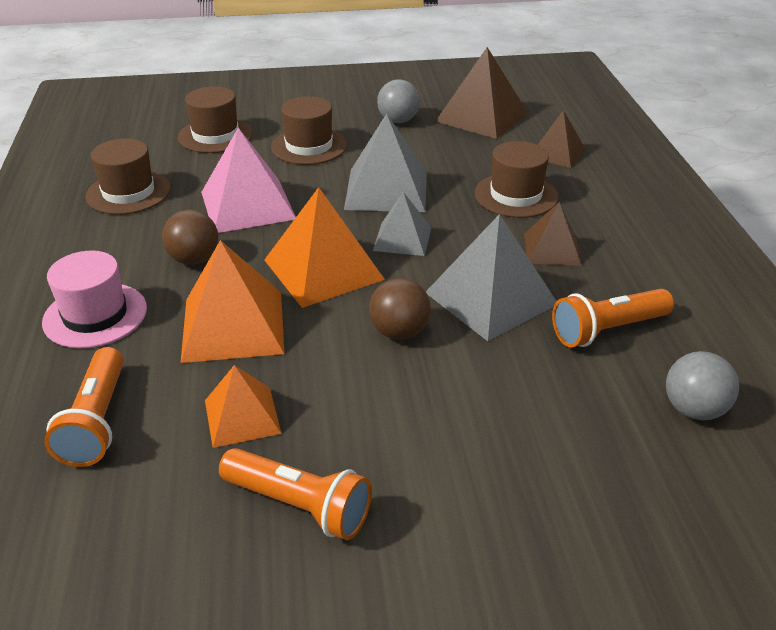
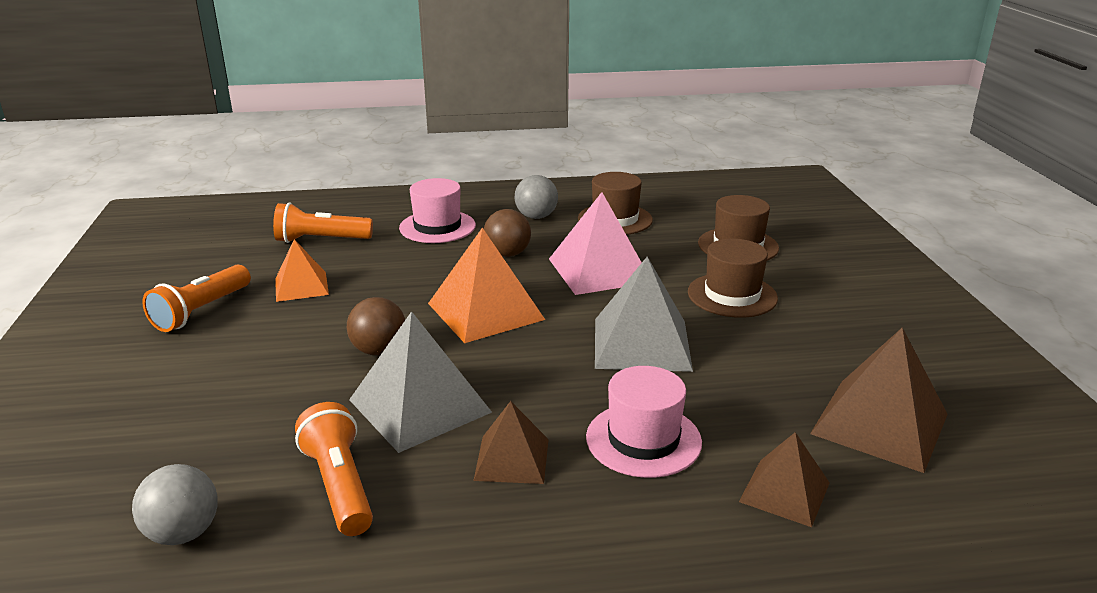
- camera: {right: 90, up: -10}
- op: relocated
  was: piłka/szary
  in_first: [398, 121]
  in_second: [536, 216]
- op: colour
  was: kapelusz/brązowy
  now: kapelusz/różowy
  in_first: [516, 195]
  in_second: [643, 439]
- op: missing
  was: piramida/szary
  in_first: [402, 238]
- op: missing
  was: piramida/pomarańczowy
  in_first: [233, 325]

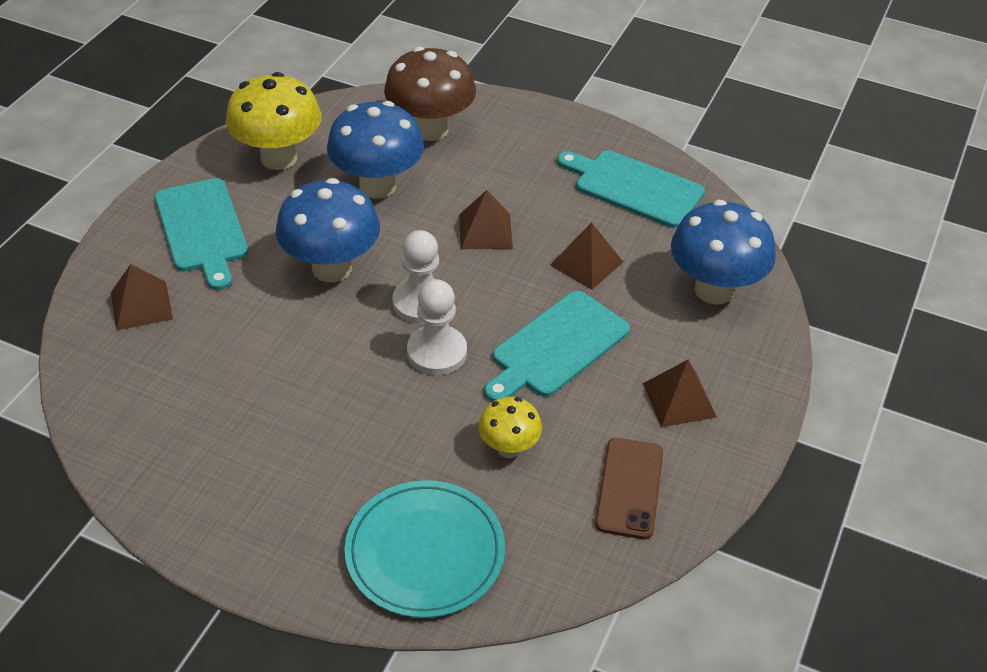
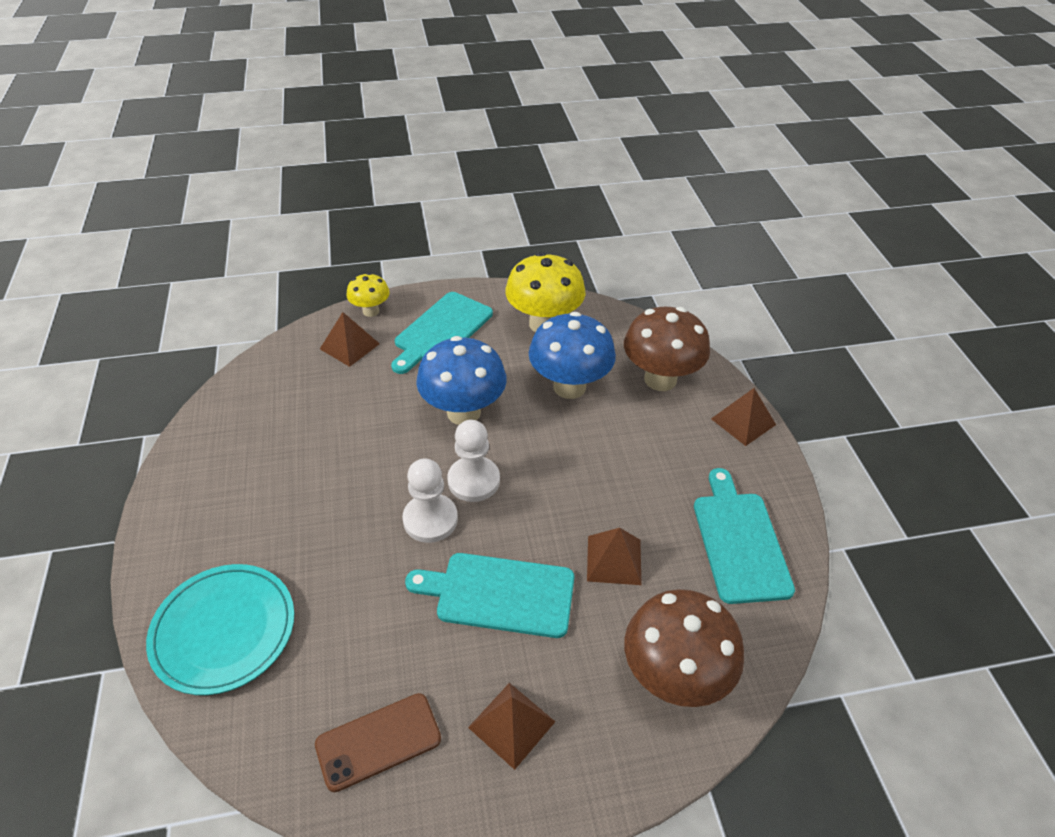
- camera: {right: 55, up: 0}
- op: relocated
  was: piramida/brązowy
  in_first: [485, 231]
  in_second: [743, 421]
- op: colour
  was: grzyb/niebieski
  now: grzyb/brązowy
  in_first: [714, 290]
  in_second: [674, 677]
- op: relocated
  was: grzyb/żółty
  in_first: [509, 448]
  in_second: [371, 311]

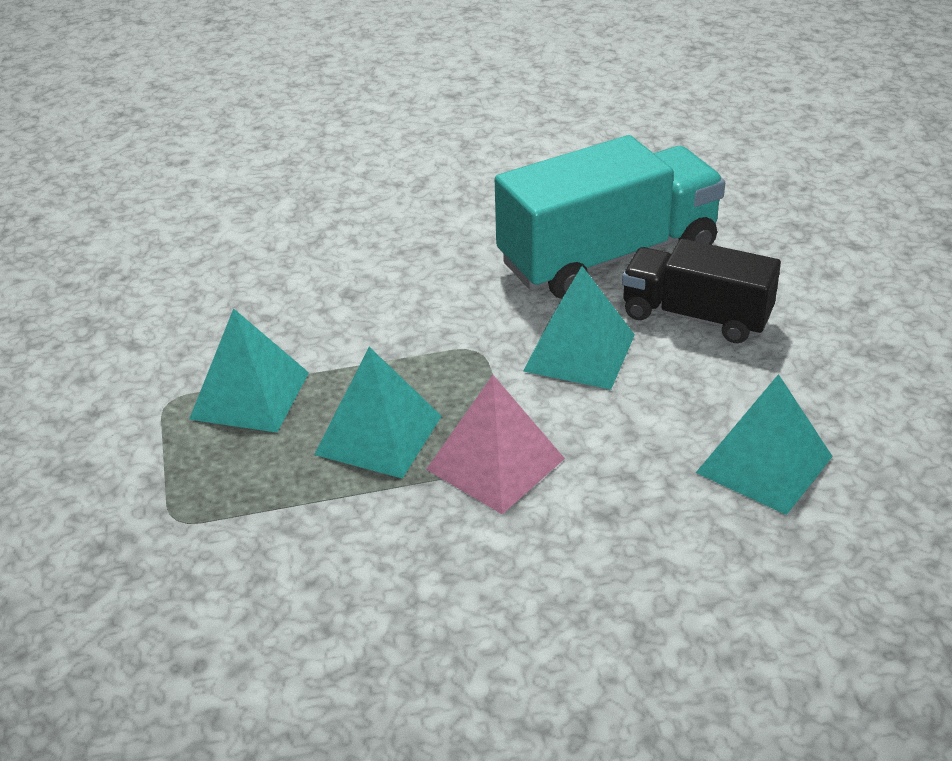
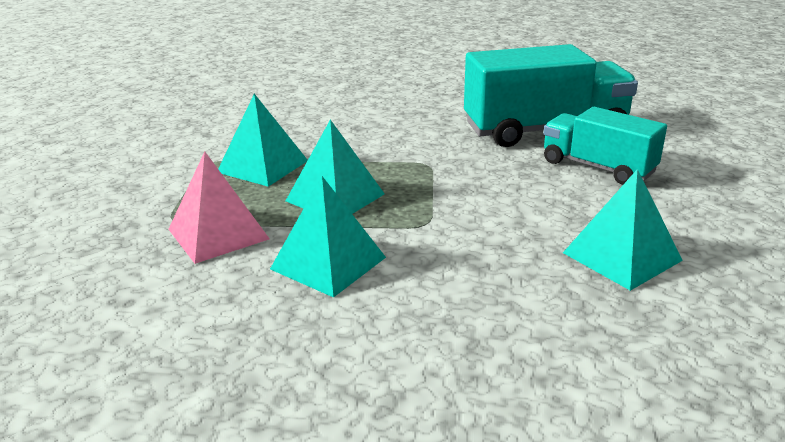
- camera: {right: 15, up: -10}
- op: colour
  was: ciężarówka/czarny
  now: ciężarówka/turkusowy
  in_first: [696, 316]
  in_second: [597, 167]
- op: relocated
  was: piramida/turkusowy
  in_first: [579, 352]
  in_second: [328, 263]
- op: relocated
  was: piramida/różowy
  in_first: [495, 463]
  in_second: [218, 234]

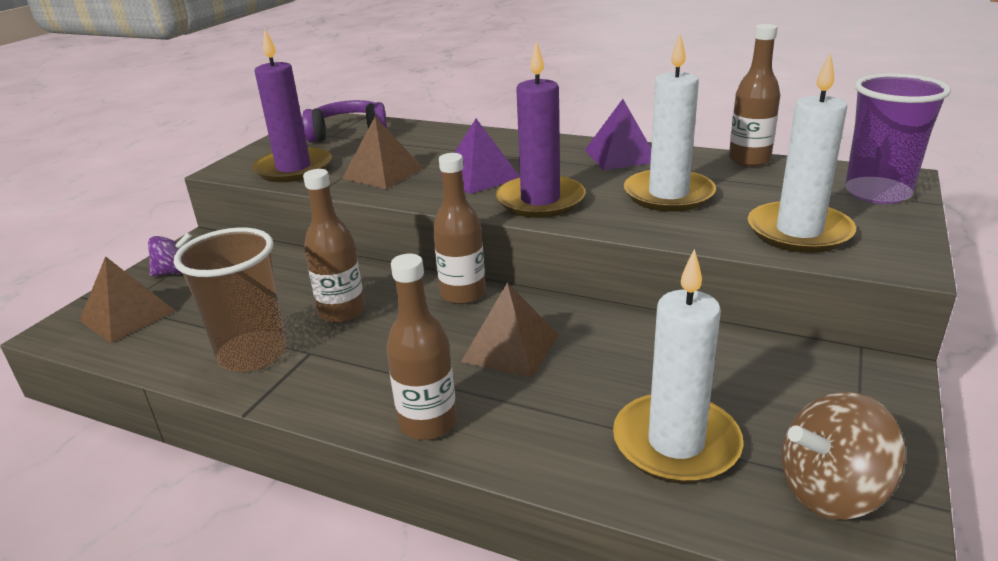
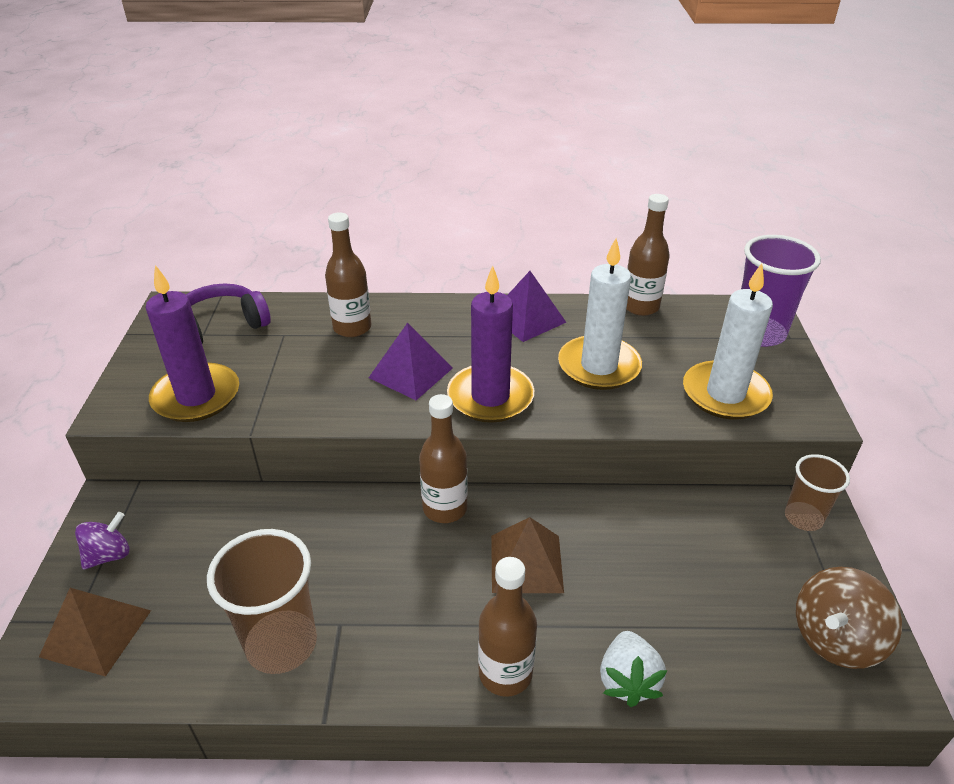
- camera: {right: -25, up: 10}
- op: missing
  was: piramida/brązowy
  in_first: [383, 173]
- op: relocated
  was: butelka/brązowy
  in_first: [342, 312]
  in_second: [352, 327]
- op: missing
  was: świeca/biały
  in_first: [676, 443]
- op: appeared
  now: szklanka/brązowy
  in_second: [803, 518]
- op: appeared
  now: truskawka/biały
  in_second: [628, 680]

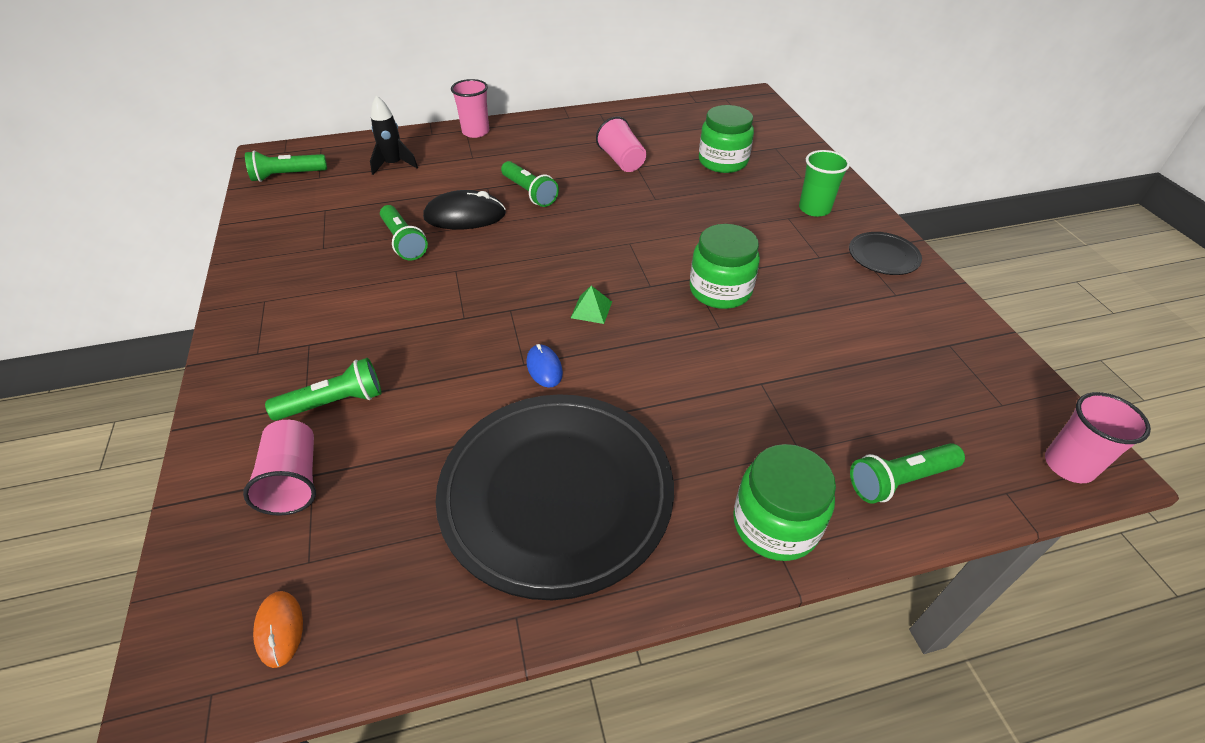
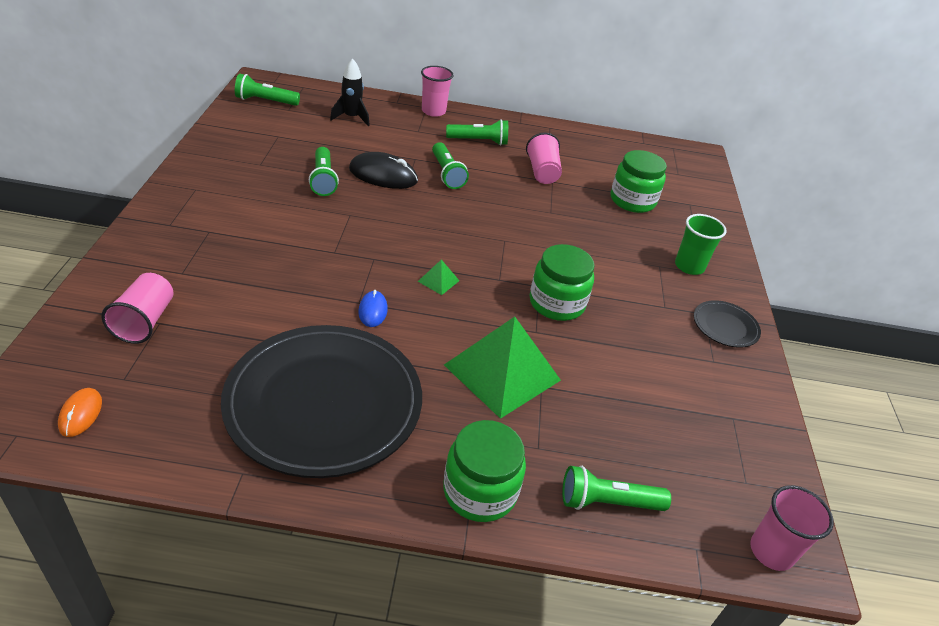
- camera: {right: 15, up: -5}
- op: relocated
  was: latarka/zielony
  in_first: [334, 402]
  in_second: [479, 141]
- op: appeared
  now: piramida/zielony
  in_second: [502, 372]

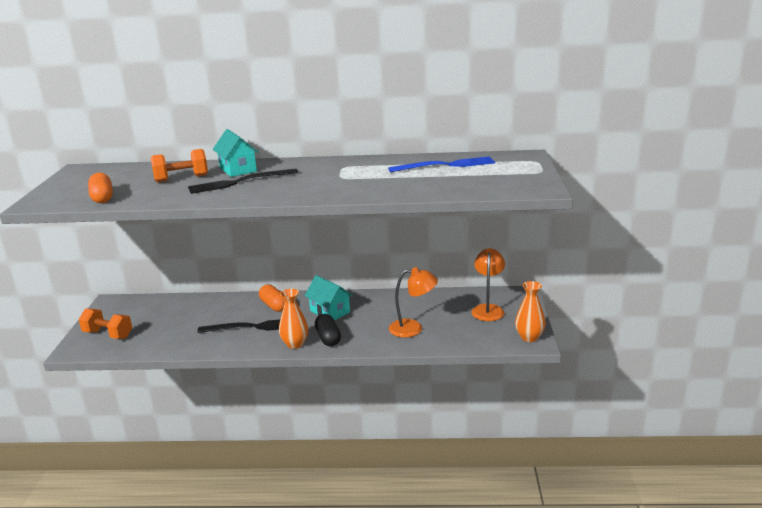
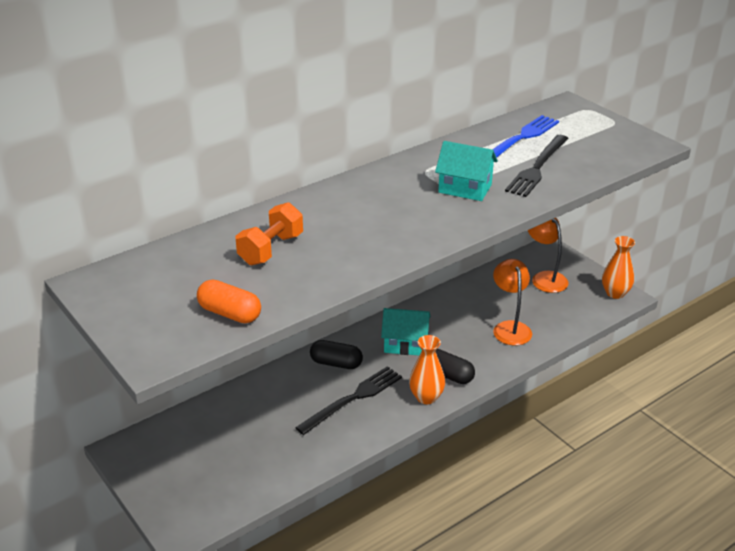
- camera: {right: -40, up: 10}
- op: relocated
  was: domek/turkusowy
  in_first: [238, 169]
  in_second: [465, 188]
- op: relocated
  was: widelec/czarny
  in_first: [239, 182]
  in_second: [537, 167]
- op: spun
  was: lampka/pomarańczowy
  in_first: [413, 328]
  in_second: [510, 328]
  clockwise: -60
- op: colour
  was: kapsułka/pomarańczowy
  now: kapsułka/czarny
  in_first: [274, 305]
  in_second: [336, 363]
- op: missing
  was: hantel/pomarańczowy
  in_first: [108, 334]

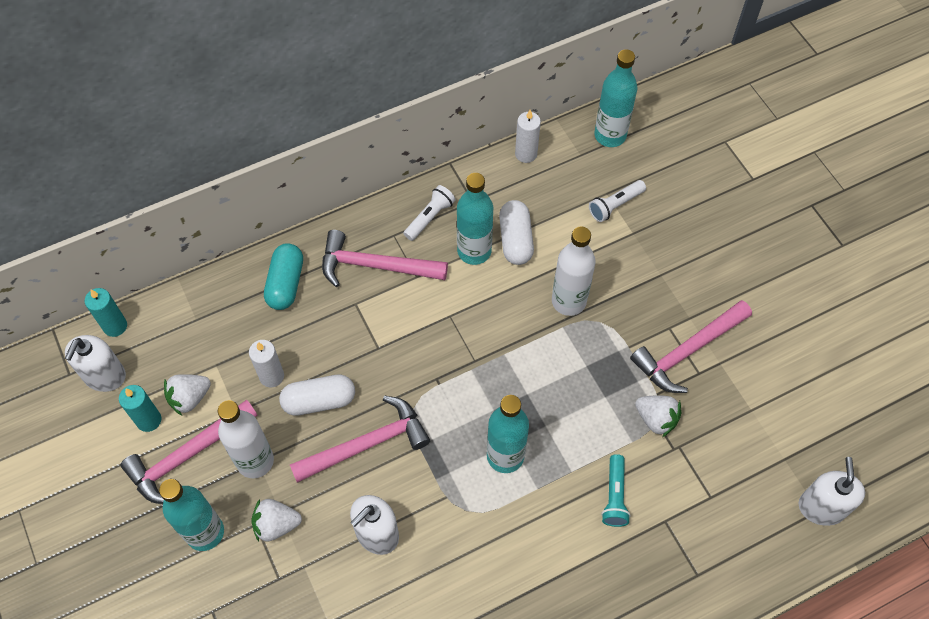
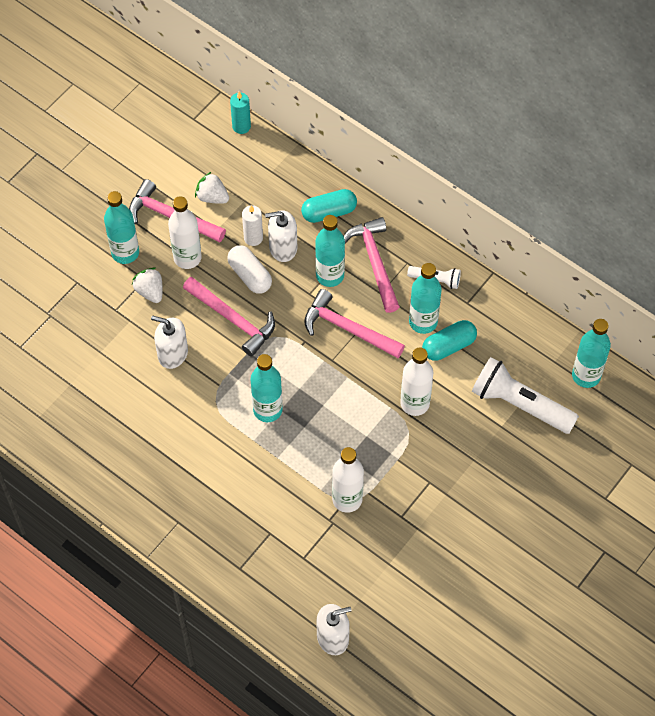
- camera: {right: 65, up: 0}
- op: missing
  was: świeca/biały
  in_first: [526, 154]
- op: size
  was: latarka/biały
  in_first: [615, 205]
  in_second: [520, 404]
  ratio: 1.97
- op: colour
  was: kapsułka/biały
  now: kapsułka/turkusowy
  in_first: [515, 240]
  in_second: [448, 346]
- op: relocated
  was: młotek/różowy
  in_first: [687, 351]
  in_second: [347, 328]
- op: relocated
  was: dozownik mydła/biały
  in_first: [104, 375]
  in_second: [283, 248]
- op: missing
  was: świeca/turkusowy
  in_first: [149, 420]
- op: exchanged
  was: truskawka/biały
  now: butelka/biały
  in_first: [656, 419]
  in_second: [347, 499]
- op: missing
  was: latarka/turkusowy
  in_first: [614, 496]
- op: appeared
  now: butelka/turkusowy
  in_second: [330, 275]

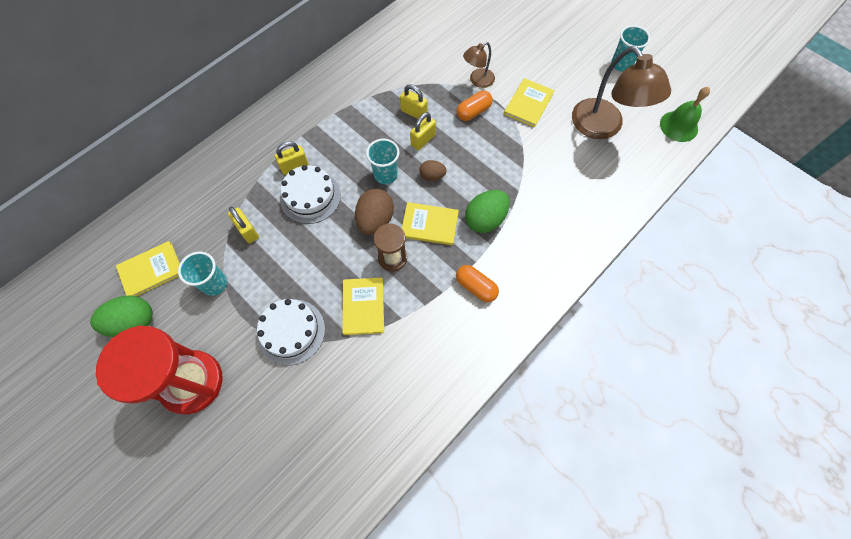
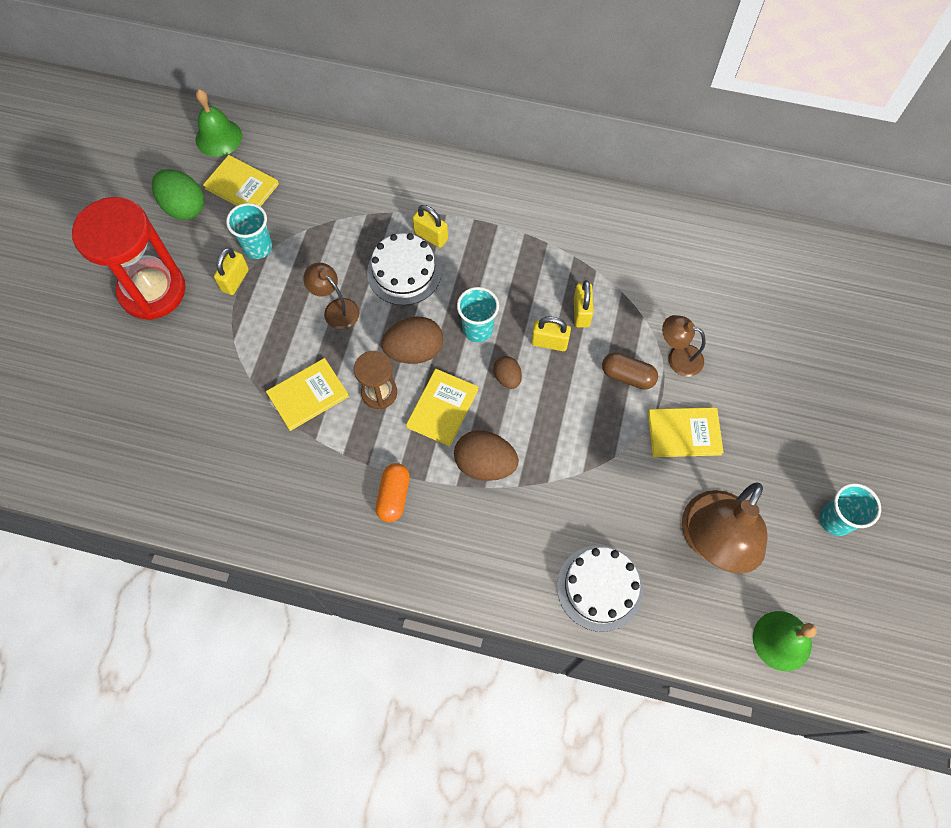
- camera: {right: 60, up: 0}
- op: colour
  was: kapsułka/pomarańczowy
  now: kapsułka/brązowy
  in_first: [473, 112]
  in_second: [627, 376]
- op: colour
  was: jajko/zielony
  now: jajko/brązowy
  in_first: [485, 219]
  in_second: [485, 464]
- op: spun
  was: książka/żółty
  in_first: [429, 224]
  in_second: [442, 408]
  clockwise: 45
- op: relocated
  was: kłódka/żółty
  in_first: [248, 231]
  in_second: [235, 280]
- op: relocated
  was: tort/biały
  in_first: [291, 331]
  in_second: [599, 588]
- op: appeared
  now: dzwonek/zielony
  in_second: [218, 137]
- op: appeared
  now: lampka/brązowy
  in_second: [336, 309]

